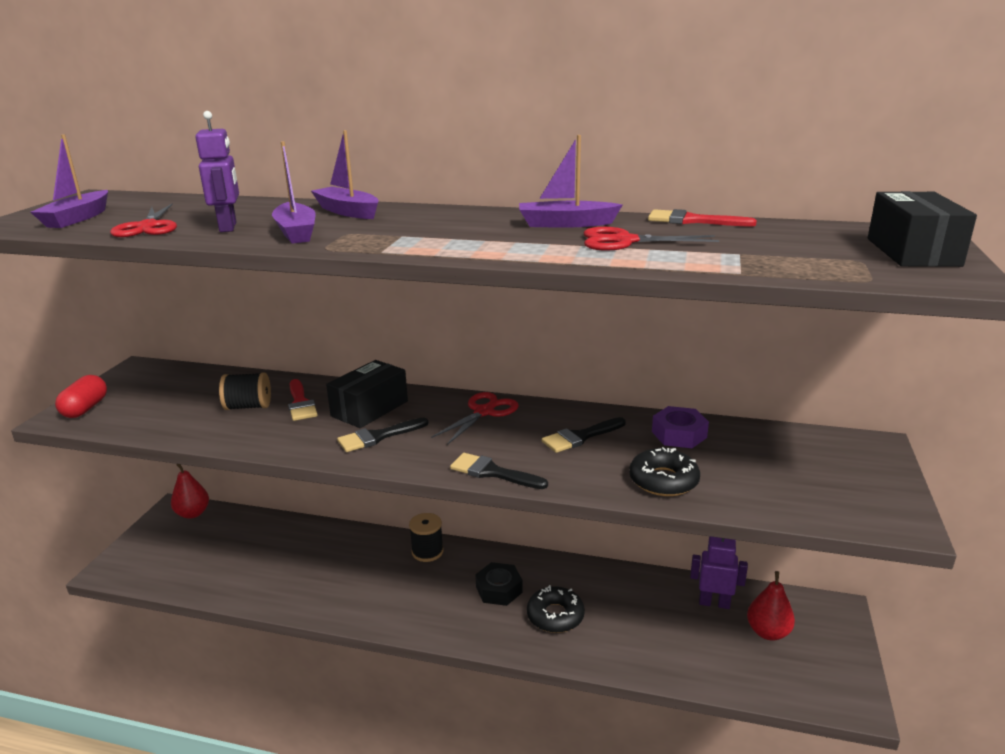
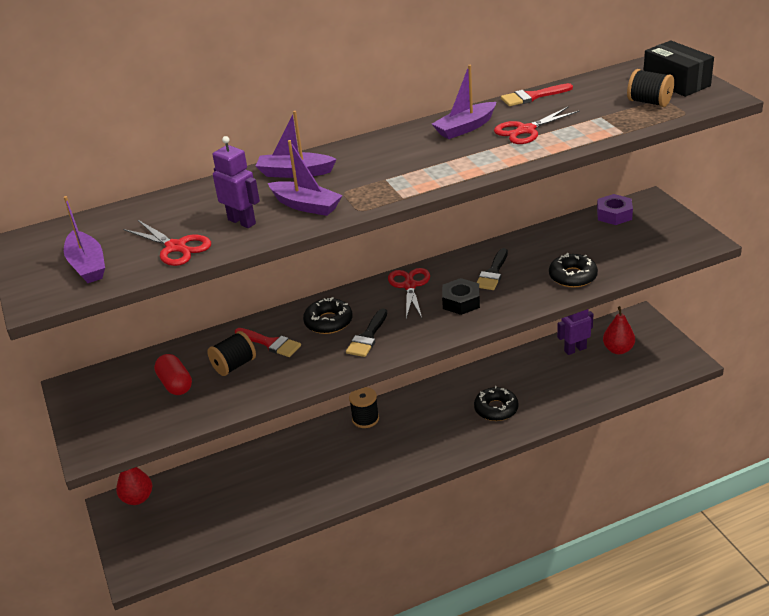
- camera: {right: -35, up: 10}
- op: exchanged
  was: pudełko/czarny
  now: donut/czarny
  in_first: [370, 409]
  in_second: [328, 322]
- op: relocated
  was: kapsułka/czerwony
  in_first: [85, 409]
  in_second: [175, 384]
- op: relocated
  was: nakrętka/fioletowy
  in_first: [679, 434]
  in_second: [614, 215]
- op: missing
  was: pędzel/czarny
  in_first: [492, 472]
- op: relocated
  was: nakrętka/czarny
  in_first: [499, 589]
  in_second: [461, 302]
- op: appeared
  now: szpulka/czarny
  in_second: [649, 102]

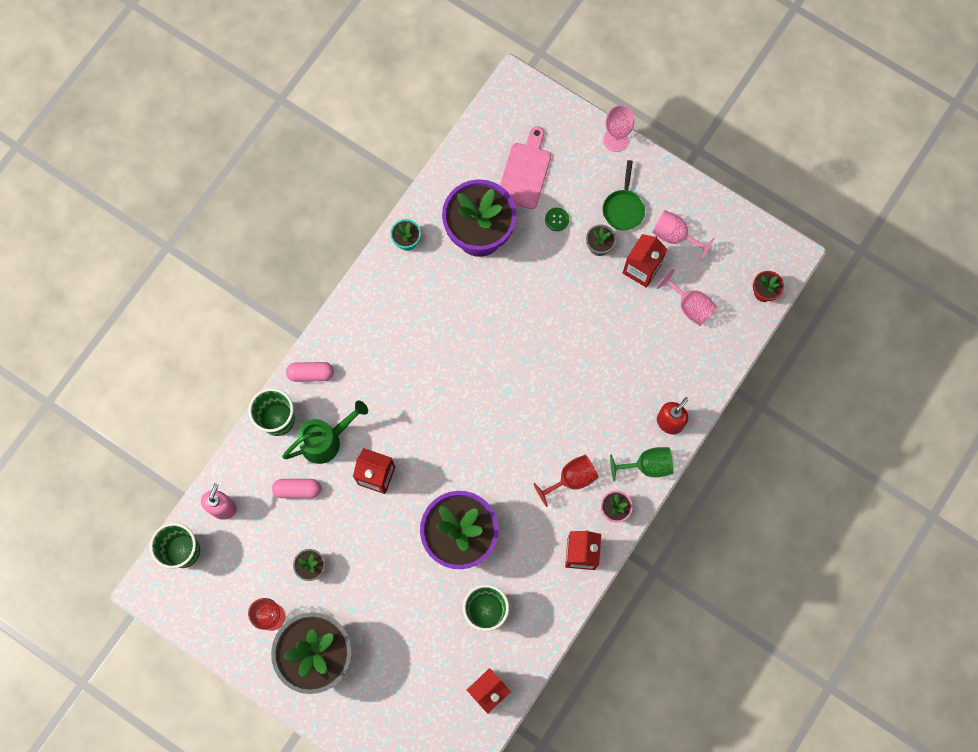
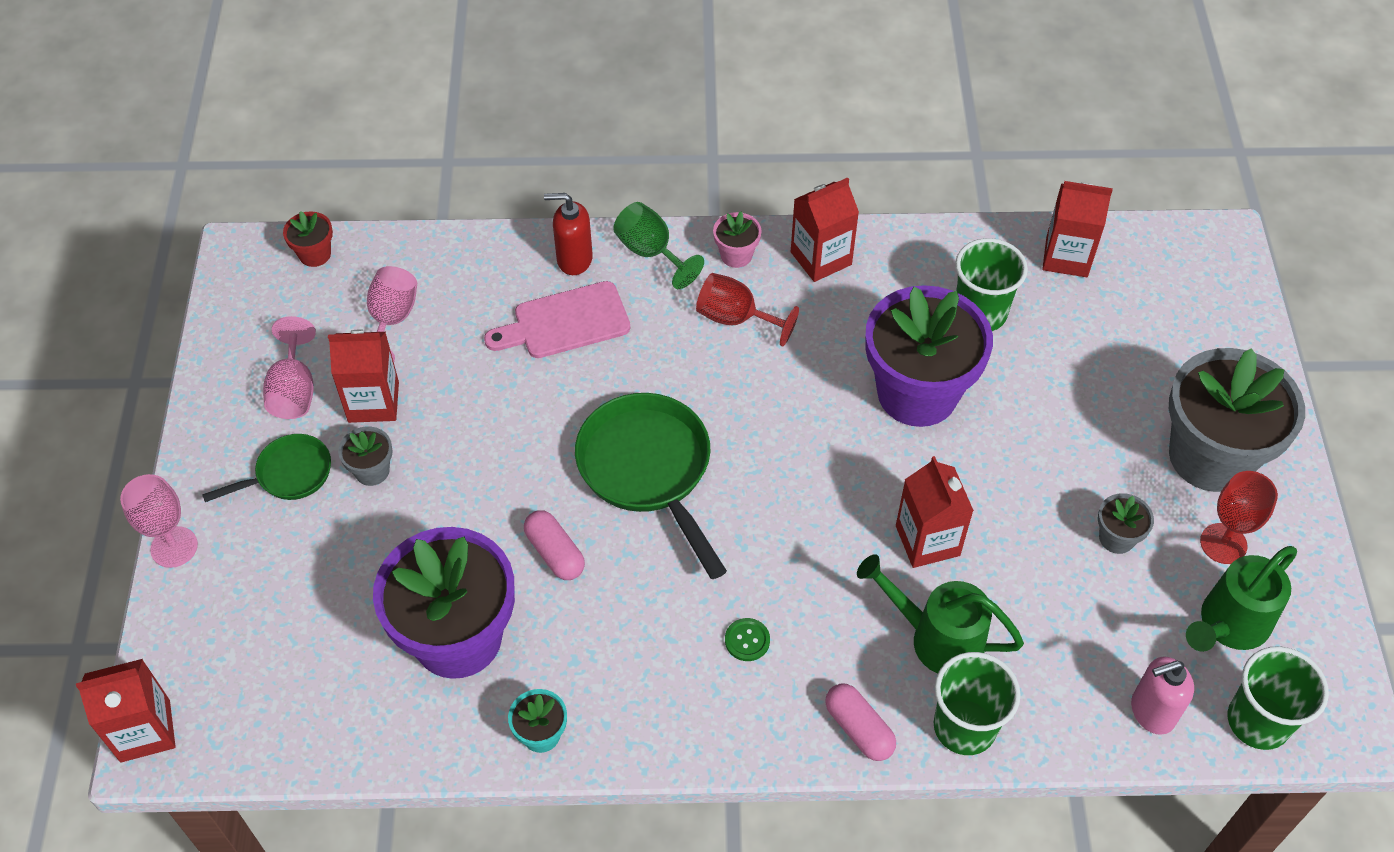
- camera: {right: -125, up: -20}
- op: relocated
  was: deska do krojenia/różowy
  in_first: [525, 172]
  in_second: [565, 322]
- op: relocated
  was: guzik/zielony
  in_first: [556, 219]
  in_second: [747, 640]
- op: relocated
  was: kapsułka/różowy
  in_first: [297, 490]
  in_second: [555, 553]
- op: appeared
  now: patelnia/zielony
  in_second: [648, 470]
- op: appeared
  now: konewka/zielony
  in_second: [1228, 625]
- op: appeared
  now: karton mleka/czerwony
  in_second: [145, 731]

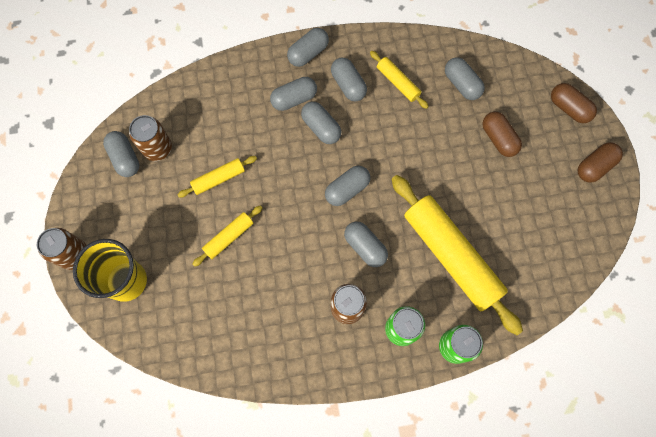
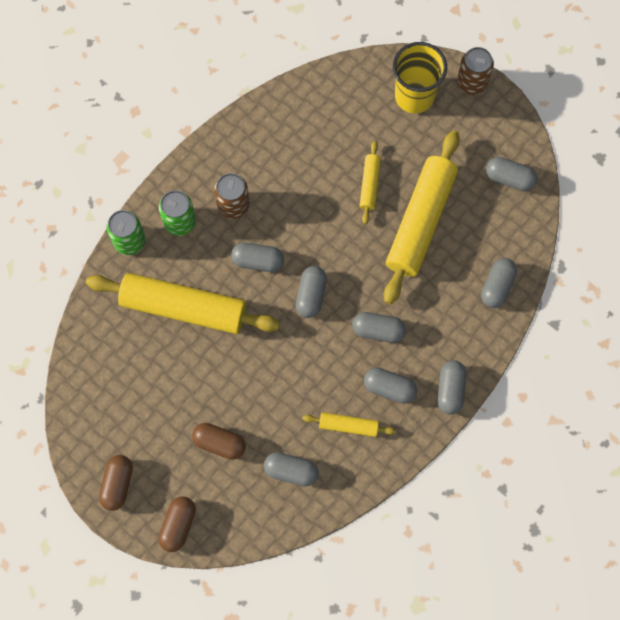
- camera: {right: 140, up: 0}
- op: relocated
  was: kapsułka/szary
  in_first: [294, 99]
  in_second: [497, 286]
- op: spun
  was: kapsułka/brązowy
  in_first: [569, 108]
  in_second: [178, 525]
  clockwise: -75
- op: missing
  was: puszka/brązowy
  in_first: [157, 148]
- op: size
  was: wałek do ciasta/żółty
  in_first: [218, 179]
  in_second: [421, 221]
  ratio: 2.16

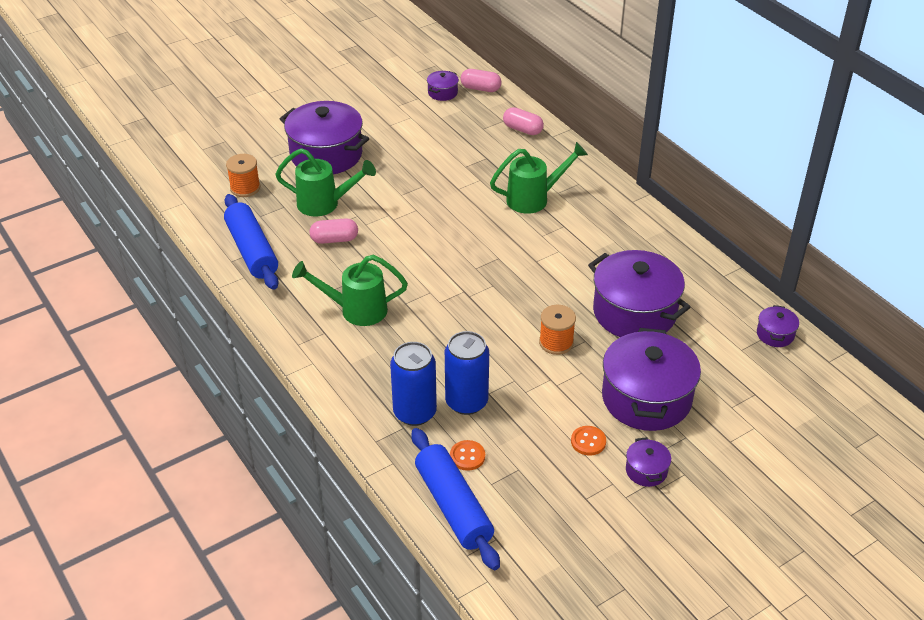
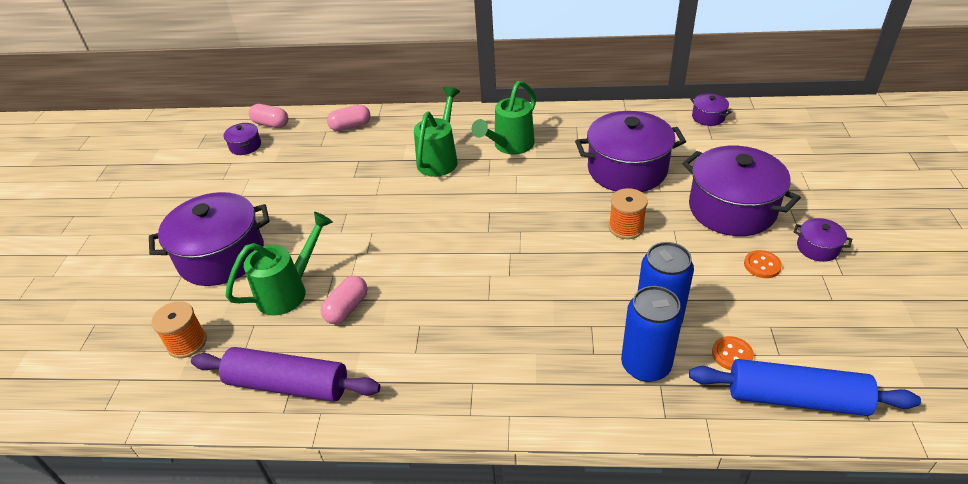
- camera: {right: -50, up: 0}
- op: spun
  was: kapsułka/różowy
  in_first: [480, 88]
  in_second: [271, 124]
  clockwise: 60
- op: colour
  was: wałek do ciasta/niebieski
  now: wałek do ciasta/fioletowy
  in_first: [252, 250]
  in_second: [288, 384]
- op: relocated
  was: konewka/zielony
  in_first: [355, 310]
  in_second: [509, 146]

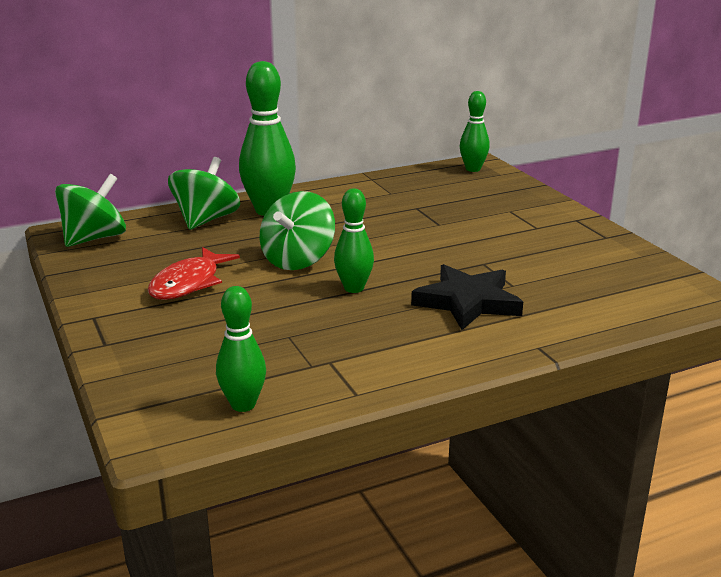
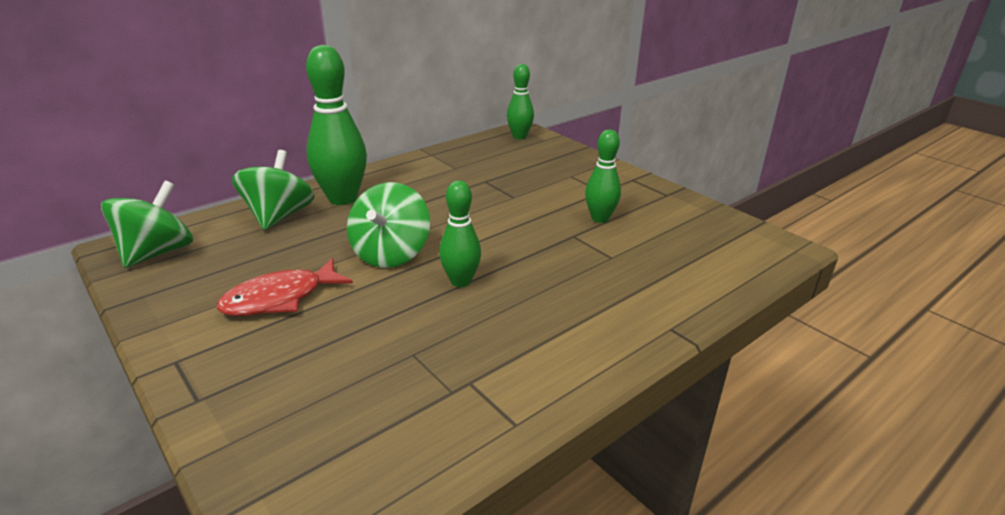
- camera: {right: -15, up: 5}
- op: spun
  was: ryba/czerwony
  in_first: [189, 283]
  in_second: [280, 298]
  clockwise: 45
- op: missing
  was: gwiazda/czarny
  in_first: [468, 302]
- op: relocated
  was: kręgiel/zielony
  in_first: [243, 405]
  in_second: [600, 218]

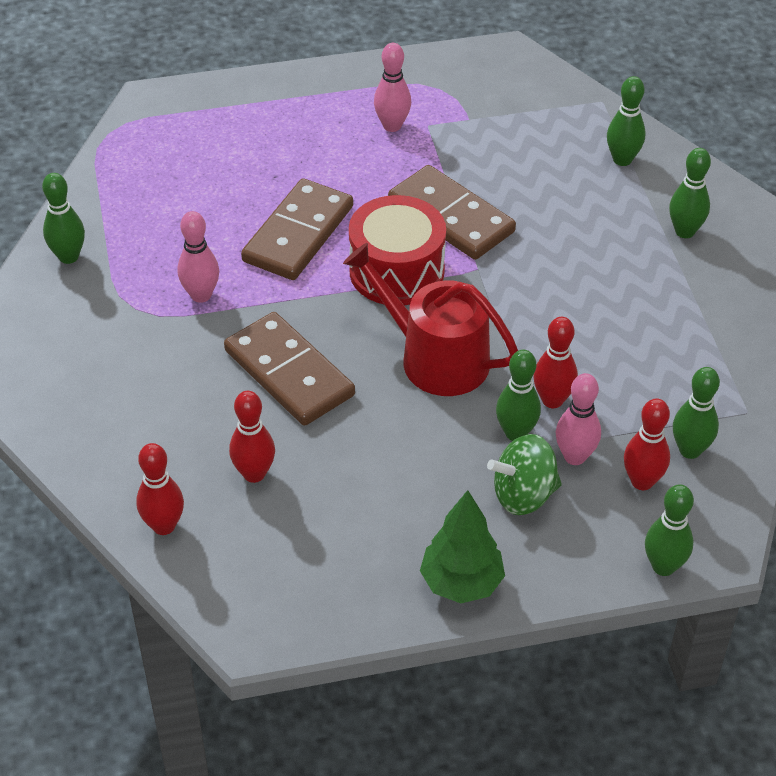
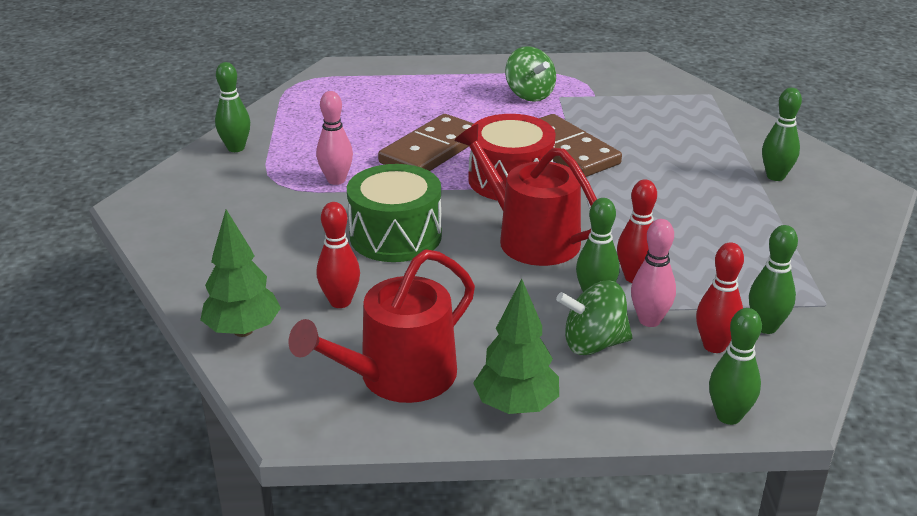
- camera: {right: 10, up: -15}
- op: exchanged
  was: kręgiel/różowy
  now: bączek/zielony
  in_first: [392, 126]
  in_second: [529, 95]
- op: missing
  was: kręgiel/zielony
  in_first: [622, 160]
- op: exchanged
  was: kostka domina/brązowy
  now: bęben/zielony
  in_first: [289, 373]
  in_second: [395, 236]
- op: exchanged
  was: kręgiel/czerwony
  now: drzewko/zielony
  in_first: [164, 526]
  in_second: [243, 330]
- op: appeared
  now: konewka/czerwony
  in_second: [398, 377]

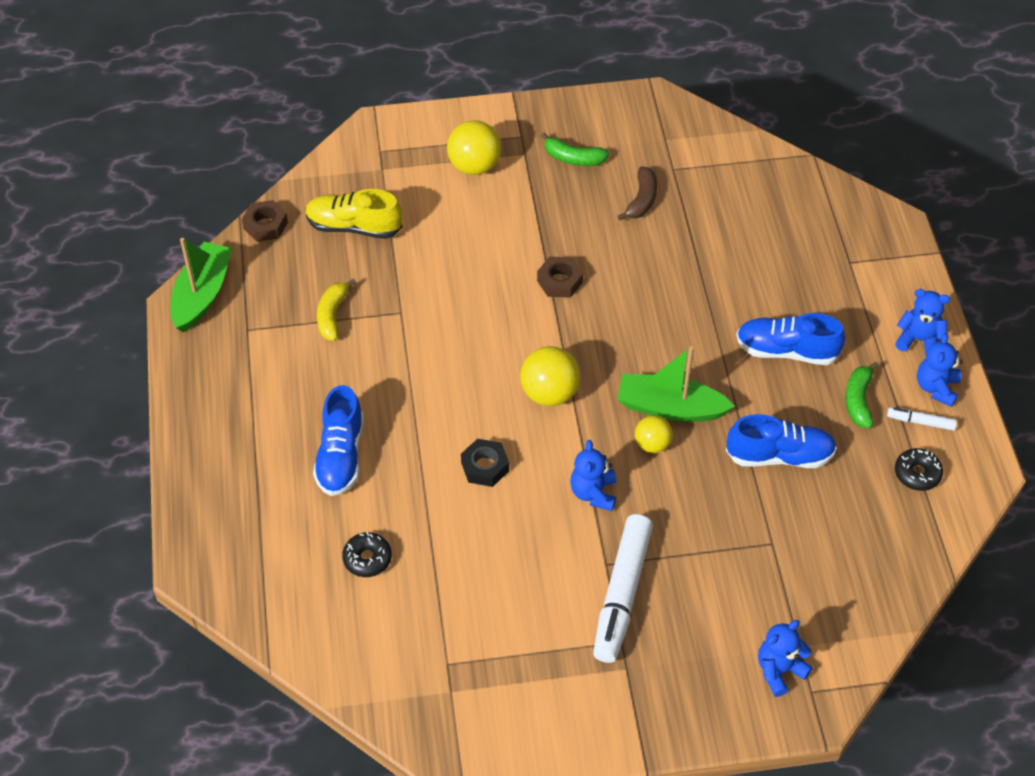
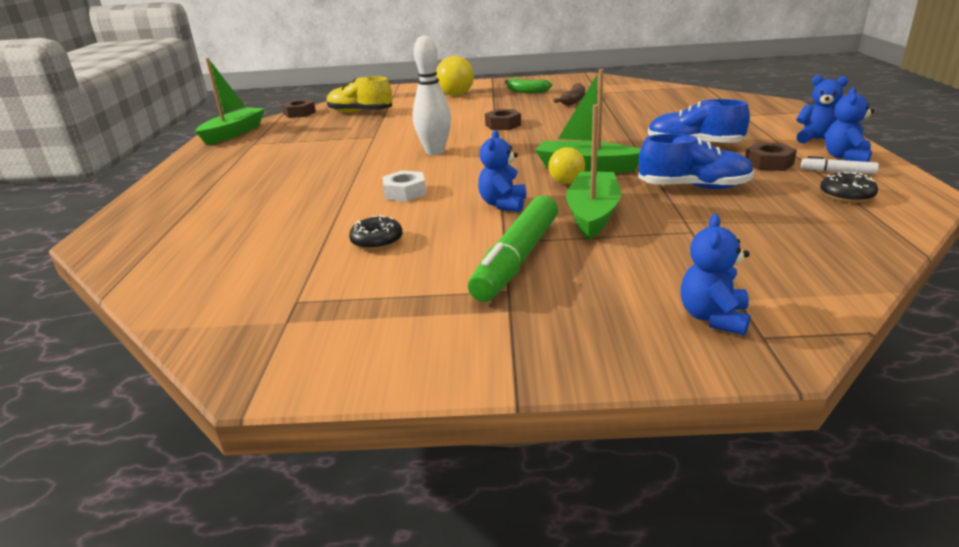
- camera: {right: 10, up: -25}
- op: missing
  was: banan/żółty
  in_first: [332, 315]
- op: missing
  was: piłka/żółty
  in_first: [549, 393]
- op: exchanged
  was: banan/zielony
  now: nakrętka/brązowy
  in_first: [858, 400]
  in_second: [768, 163]
- op: missing
  was: but/niebieski
  in_first: [340, 456]
- op: colour
  was: nakrętka/czarny
  now: nakrętka/biały
  in_first: [485, 466]
  in_second: [405, 192]
- op: colour
  was: flamaster/biały
  now: flamaster/zielony
  in_first: [621, 594]
  in_second: [517, 259]
- op: relocated
  was: donut/czarny
  in_first: [367, 559]
  in_second: [377, 241]
- op: spun
  was: miś/niebieski
  in_first: [779, 670]
  in_second: [713, 318]
  clockwise: -45
- op: appeared
  now: kręgiel/biały
  in_second: [435, 152]
- op: appeared
  now: łódka/zielony
  in_second: [593, 214]

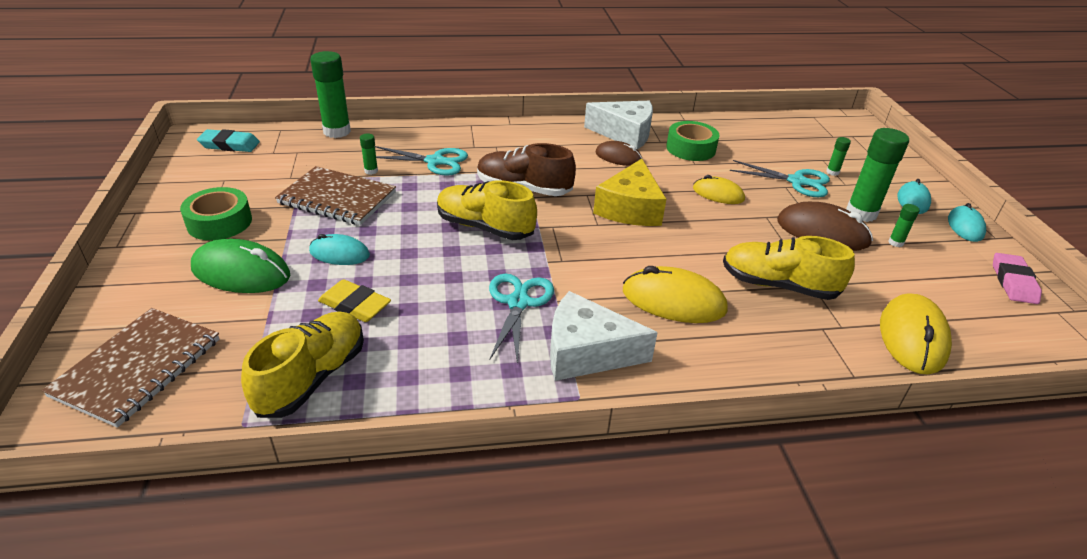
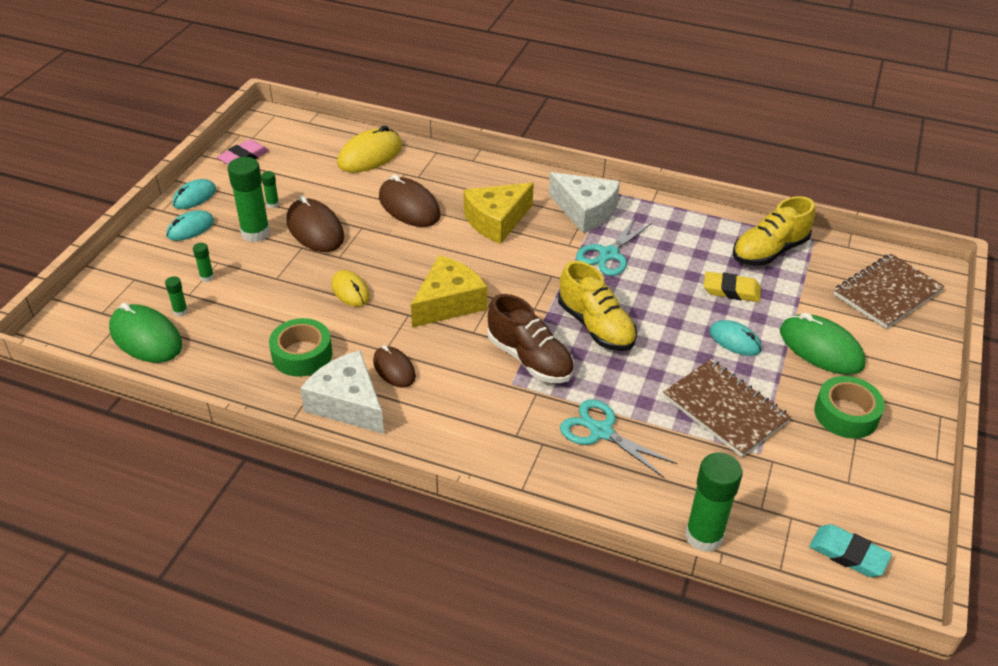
- camera: {right: -150, up: 5}
- op: relocated
  was: klej w sztyfcie/zielony
  in_first: [371, 171]
  in_second: [180, 311]
- op: missing
  was: nożyczki/turkusowy
  in_first: [797, 181]
- op: exchanged
  was: but/żółty
  now: myszka/brązowy
  in_first: [778, 285]
  in_second: [409, 206]
- op: exchanged
  was: myszka/żółty
  now: ser/żółty
  in_first: [673, 301]
  in_second: [496, 221]
- op: spun
  was: gumka do mazania/żółty
  in_first: [355, 305]
  in_second: [731, 290]
  clockwise: -45
- op: appeared
  now: myszka/zielony
  in_second: [146, 337]

